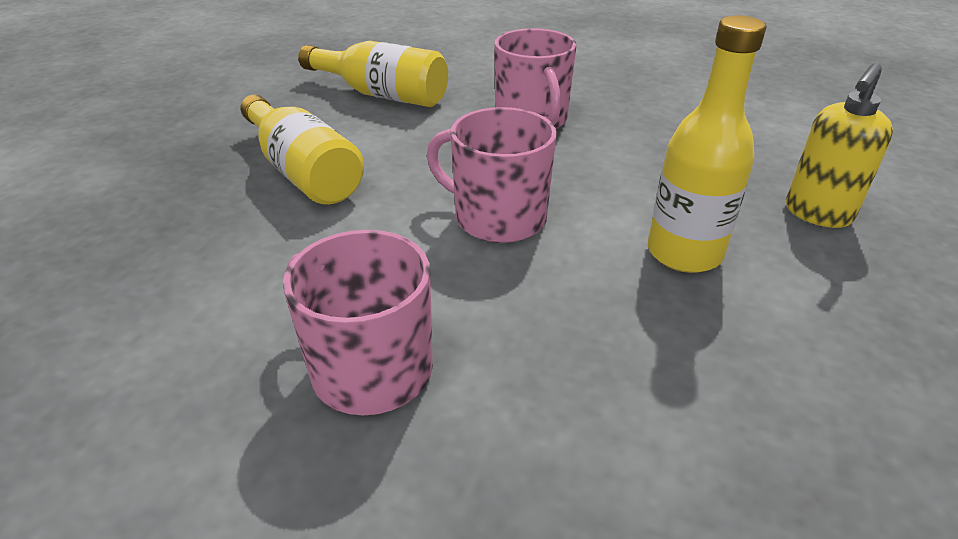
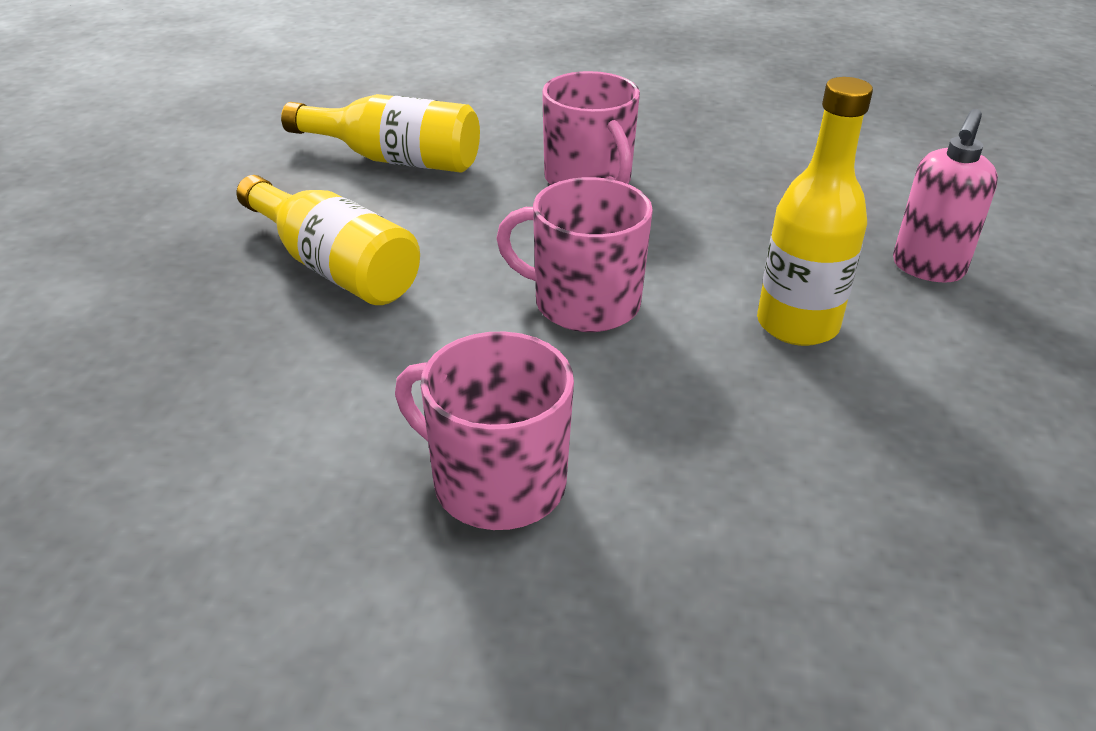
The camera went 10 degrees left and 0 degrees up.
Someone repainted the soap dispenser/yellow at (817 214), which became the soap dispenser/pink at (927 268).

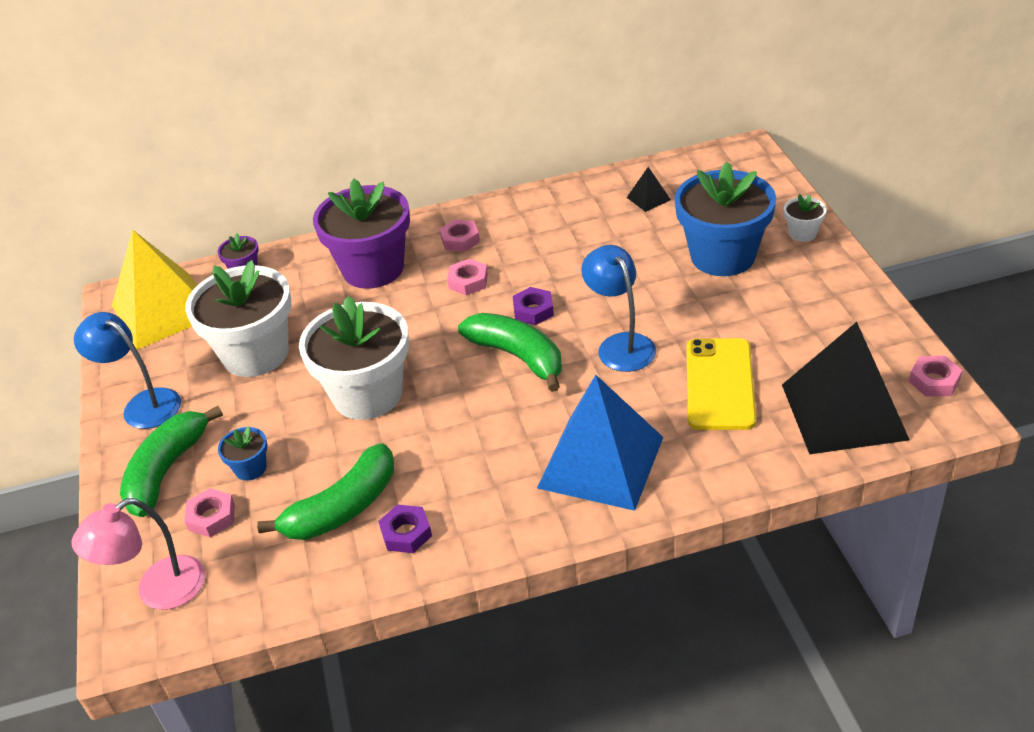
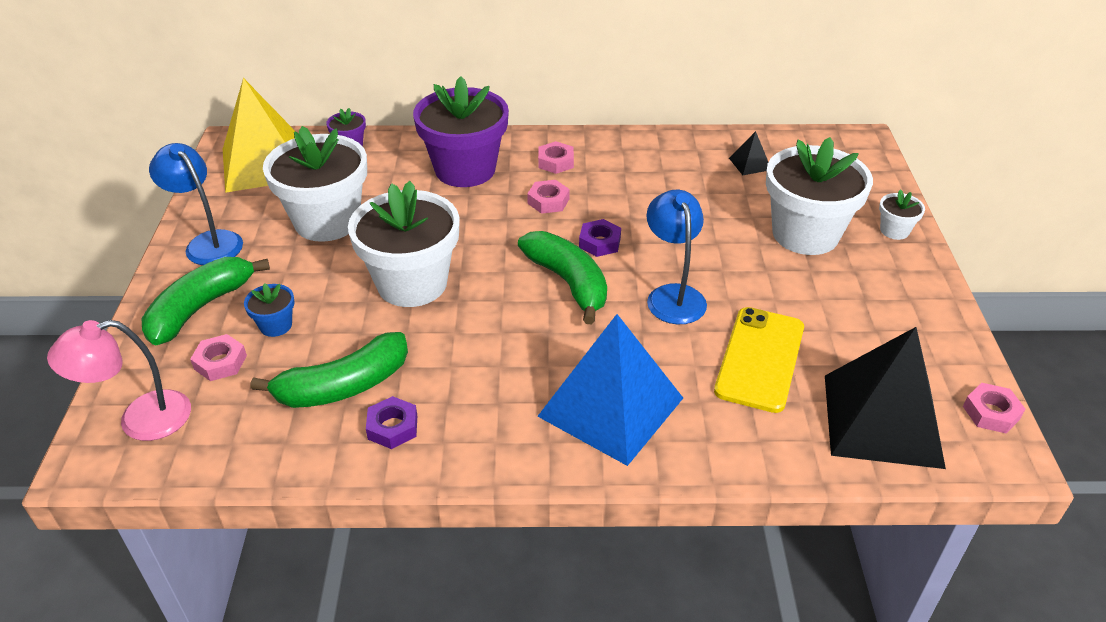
The camera went 10 degrees right and 0 degrees up.
Someone repainted the flower pot/blue at (722 256), which became the flower pot/white at (805 234).

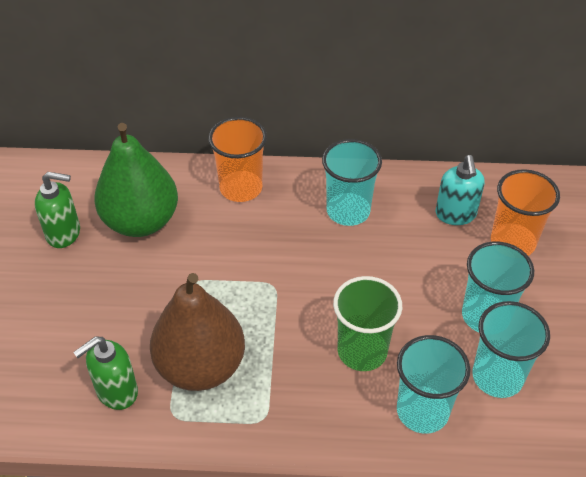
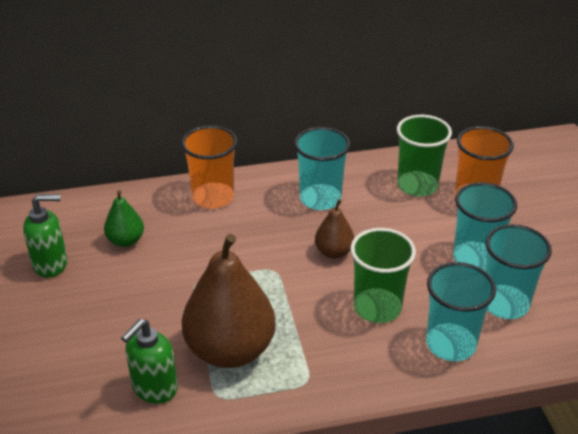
The camera went 15 degrees left and 10 degrees down.
Someone scaled the pear/green at (141 221) by 0.49.
Someone put down the pear/brown at (334 252).
Someone swapped the soap dispenser/turquoise at (455 214) for the cup/green at (417 185).

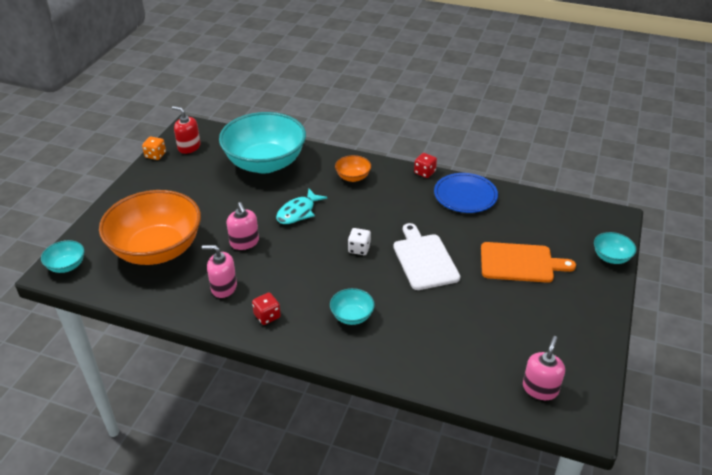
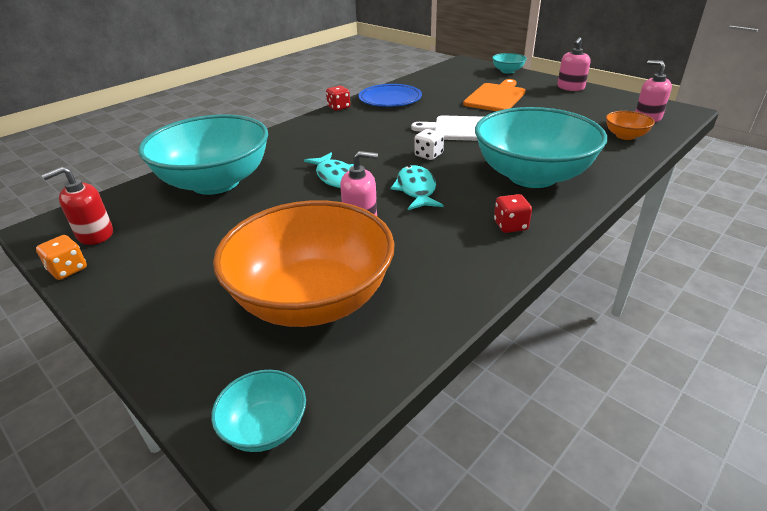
The camera went 65 degrees left and 5 degrees down.
Someone put down the fish/turquoise at (416 190).
Someone scaled the bowl/turquoise at (352 316) by 2.40.
Someone carried the soap dispenser/pink from (224 287) to (570 87).
Someone carried the bowl/orange from (353 177) to (625 136).

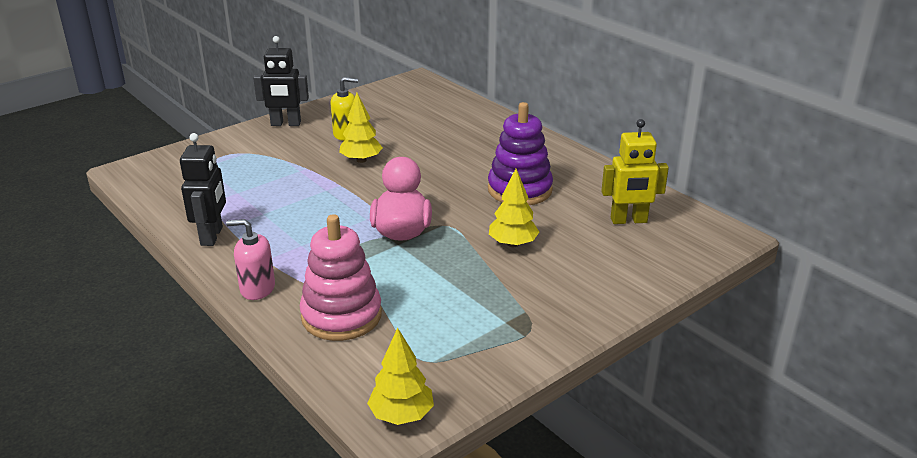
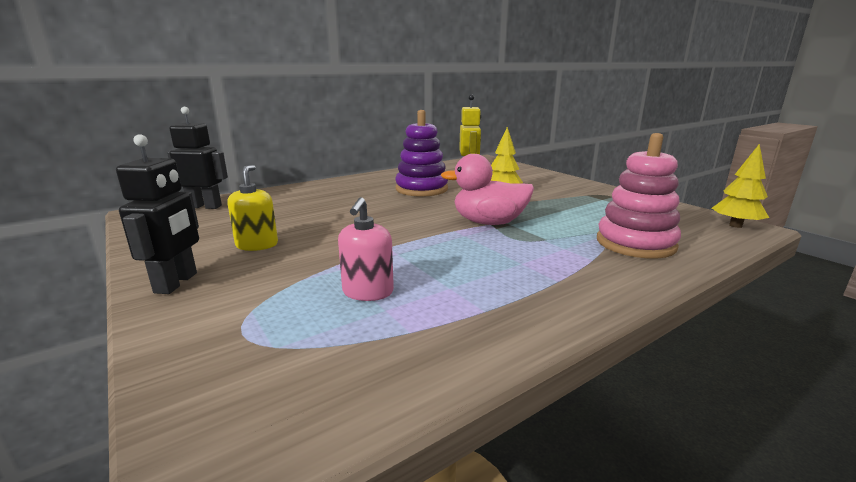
The camera went 85 degrees left and 10 degrees down.
Someone carried the robot/black from (212 236) to (205 206).
Someone carried the soap dispenser/pink from (257 288) to (367 292).
Someone took away the tree/yellow at (361 160).

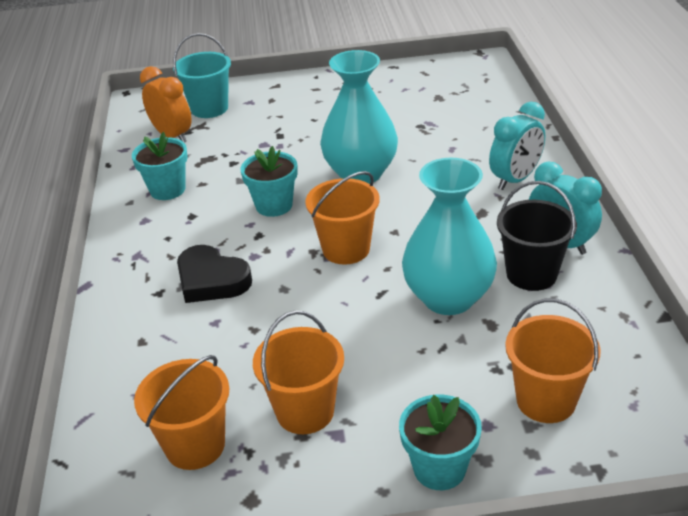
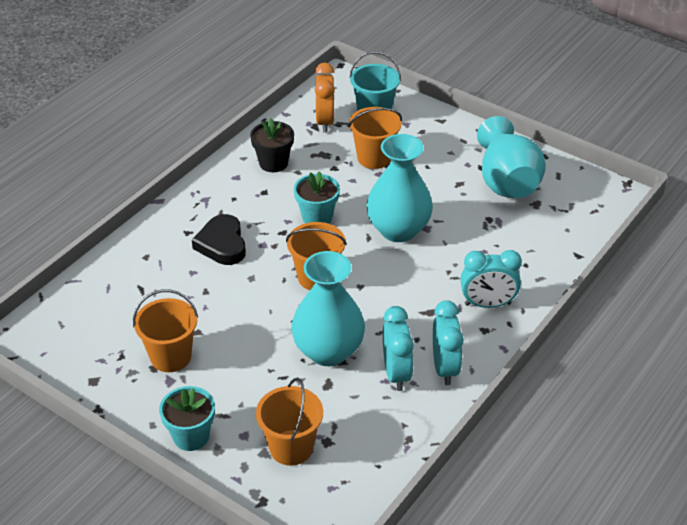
The camera went 40 degrees right and 5 degrees up.
Someone repainted the flower pot/turquoise at (167 190), which became the flower pot/black at (273 163).
Someone carried the bucket/orange from (195 445) to (374 158).
Someone swapped the bucket/black at (531 274) for the clock/turquoise at (396 373).
Someone put down the vase/turquoise at (506 181).

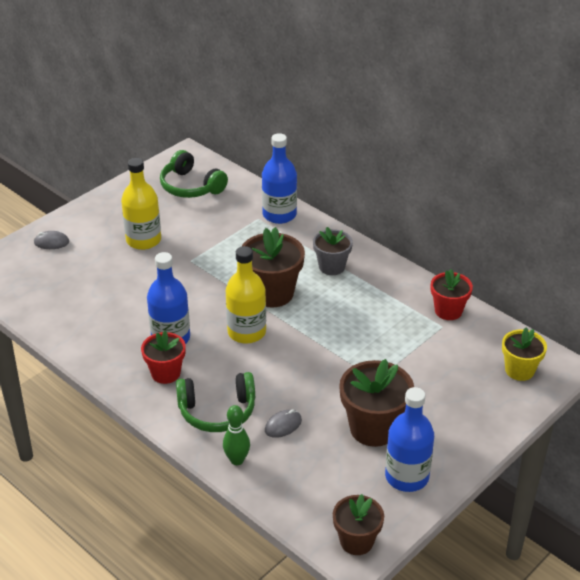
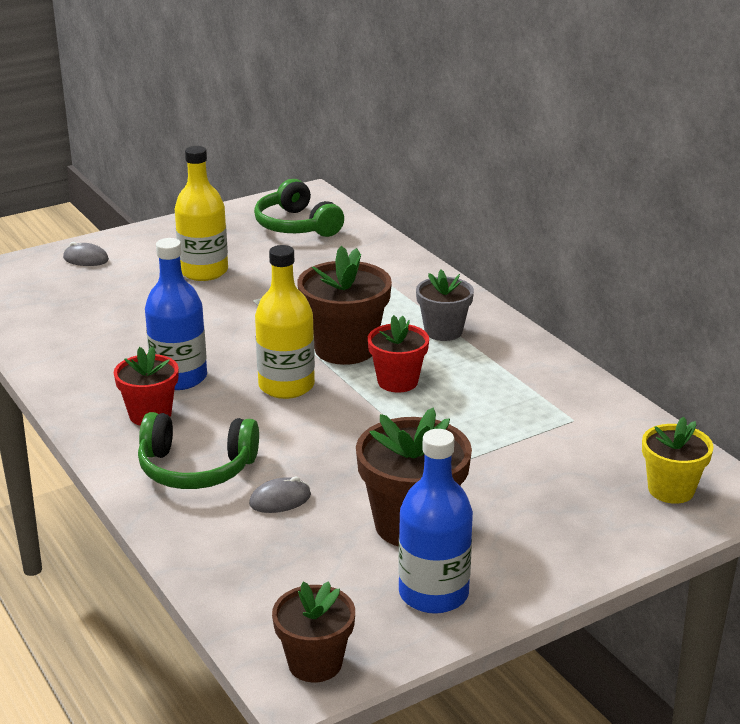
The camera went 15 degrees right and 10 degrees down.
Someone carried the flower pot/red from (448 311) to (397 381).
Someone took away the bowling pin/green at (237 460).
Someone took away the bottle/blue at (279 215).

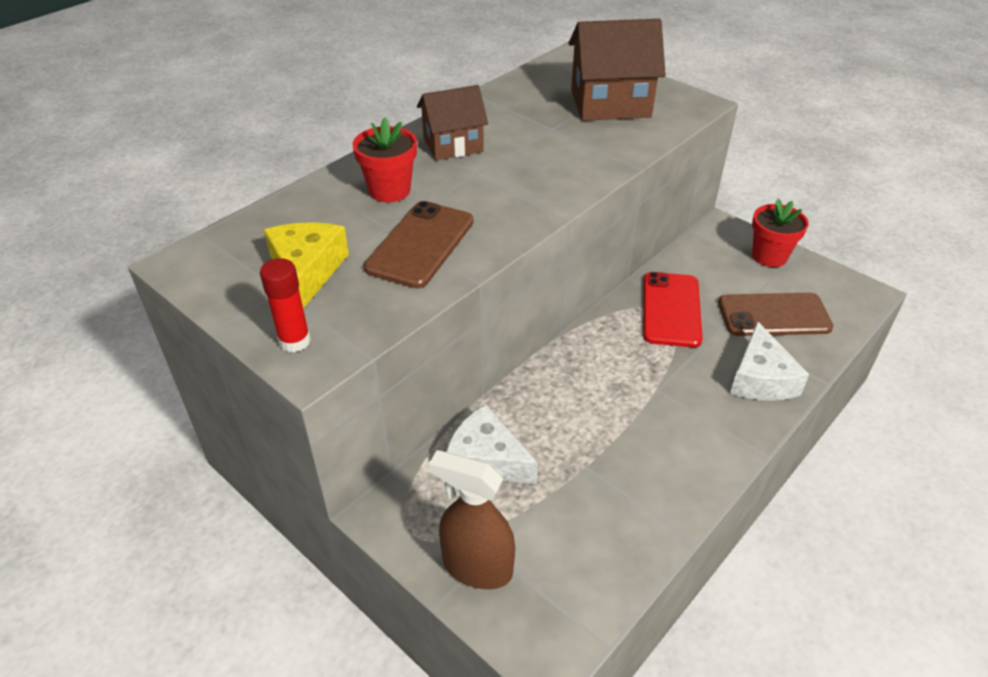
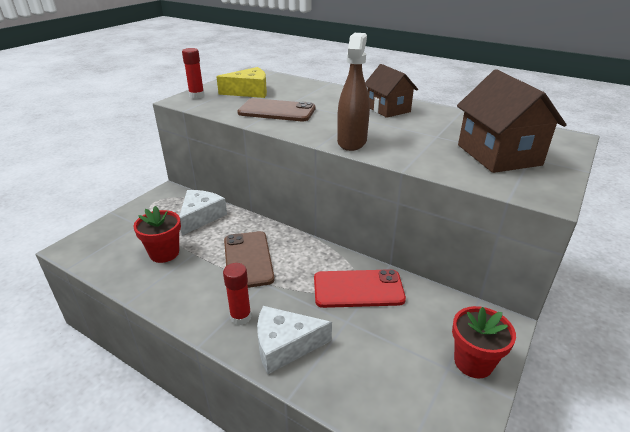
The camera went 80 degrees right and 10 degrees down.
Someone carried the flower pot/red from (390 190) to (164 253).
Someone put down the glue stick/red at (241 317).
Someone carried the phone/brown from (774 315) to (248 259).
Someone carried the spray bottle/brown from (477 567) to (352 142).

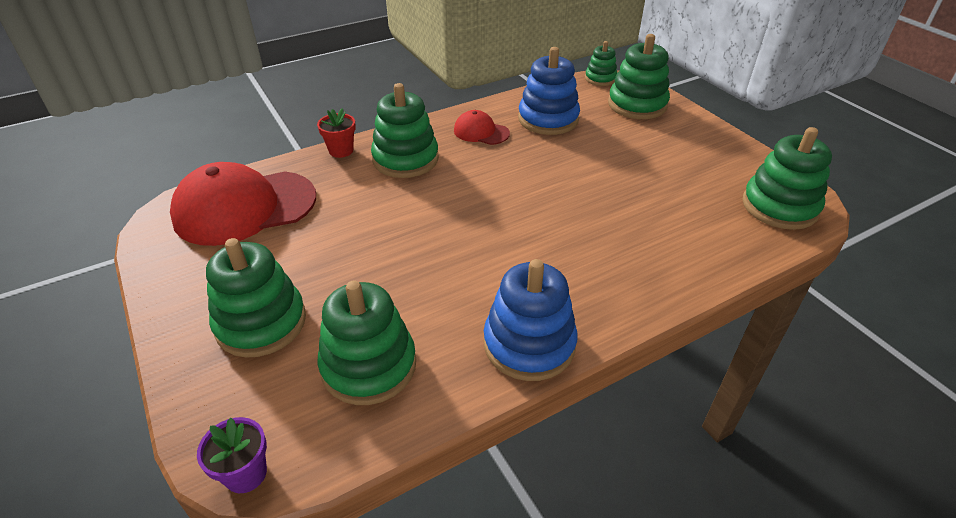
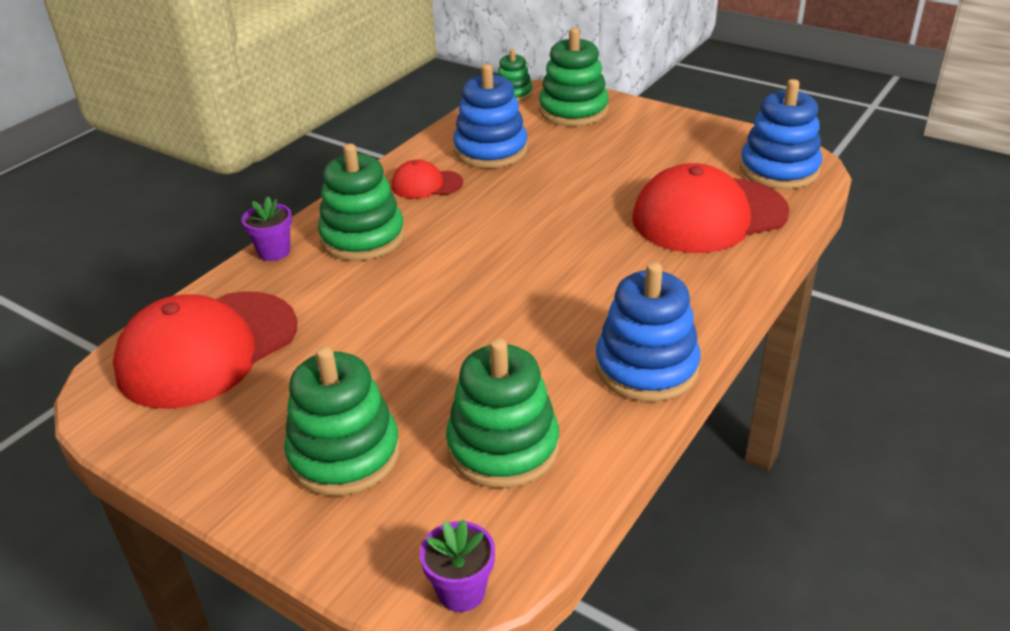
The camera went 25 degrees left and 5 degrees down.
Someone repainted the flower pot/red at (341 150), which became the flower pot/purple at (274 252).
Someone put down the cap/red at (709 215).
Someone repainted the stacking toy/green at (779 207), which became the stacking toy/blue at (779 170).

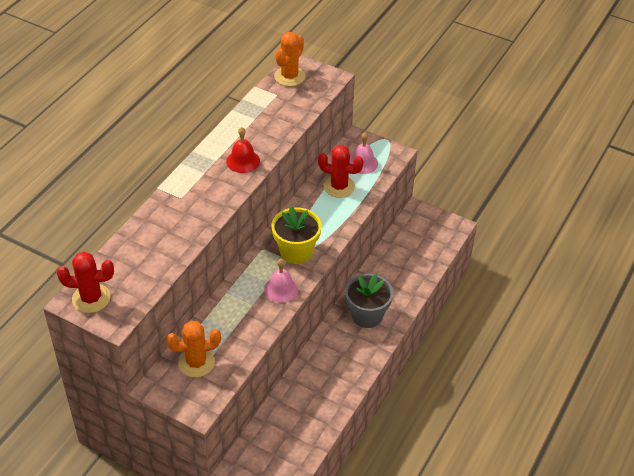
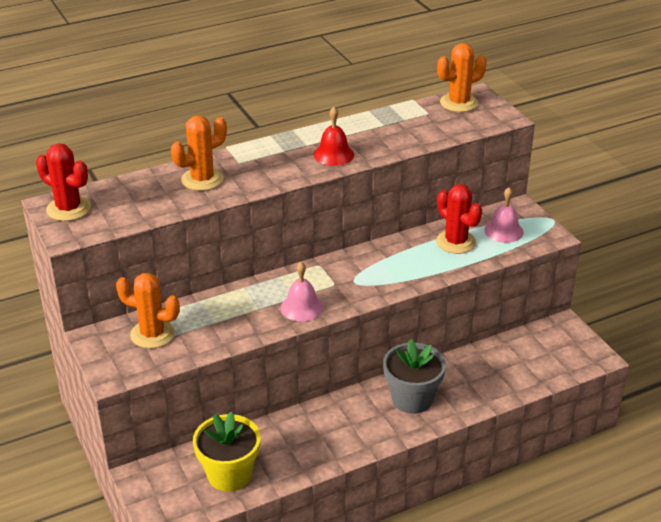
The camera went 35 degrees right and 10 degrees down.
Someone put down the cactus/orange at (202 179).
Someone carried the flower pot/yellow from (296 251) to (229 474).

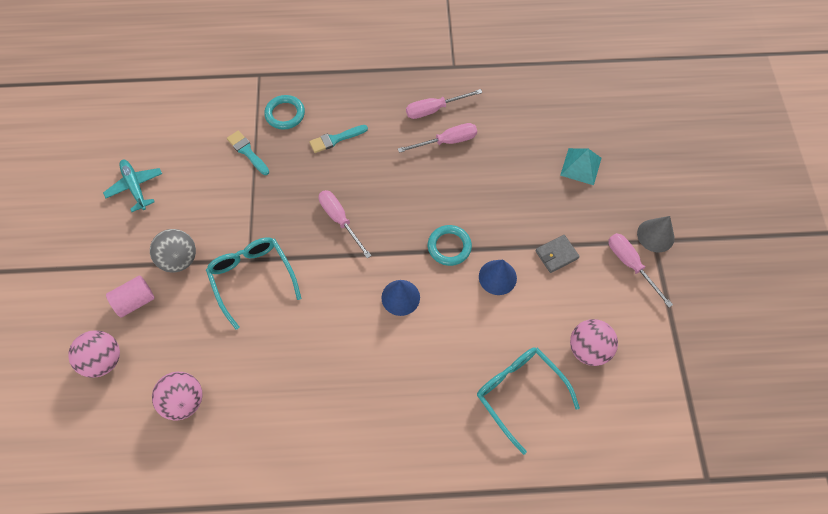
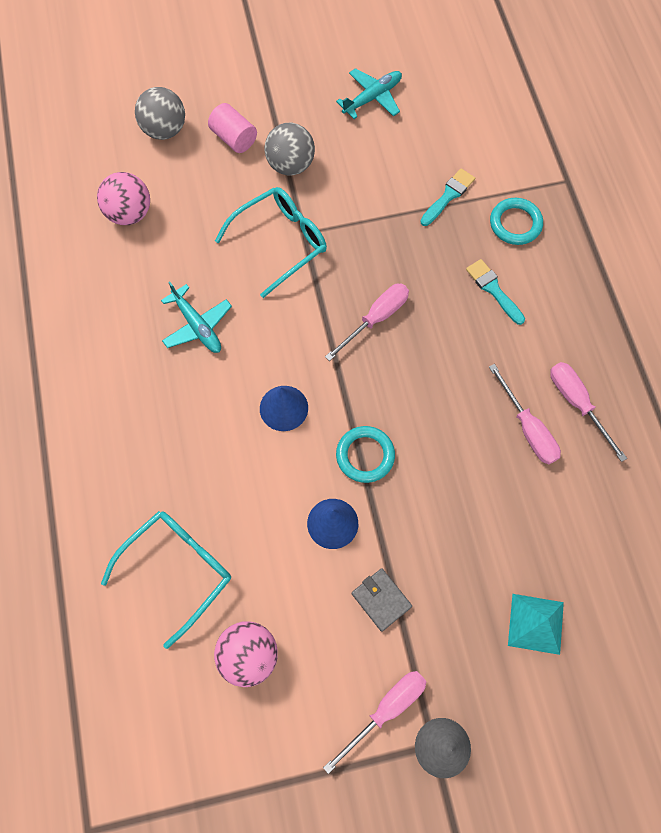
The camera went 80 degrees right and 5 degrees up.
Someone repainted the ball/pink at (104 360), which became the ball/grey at (164 130).
Someone put down the plane/turquoise at (197 325).

